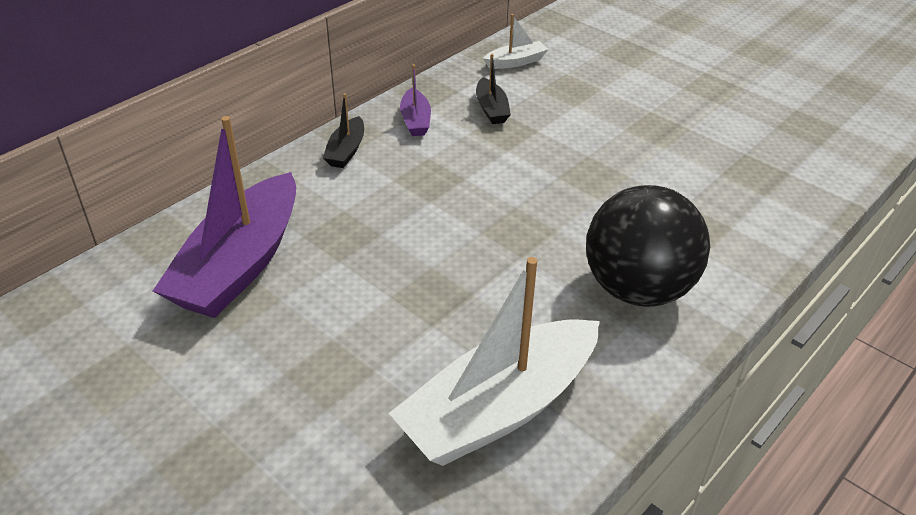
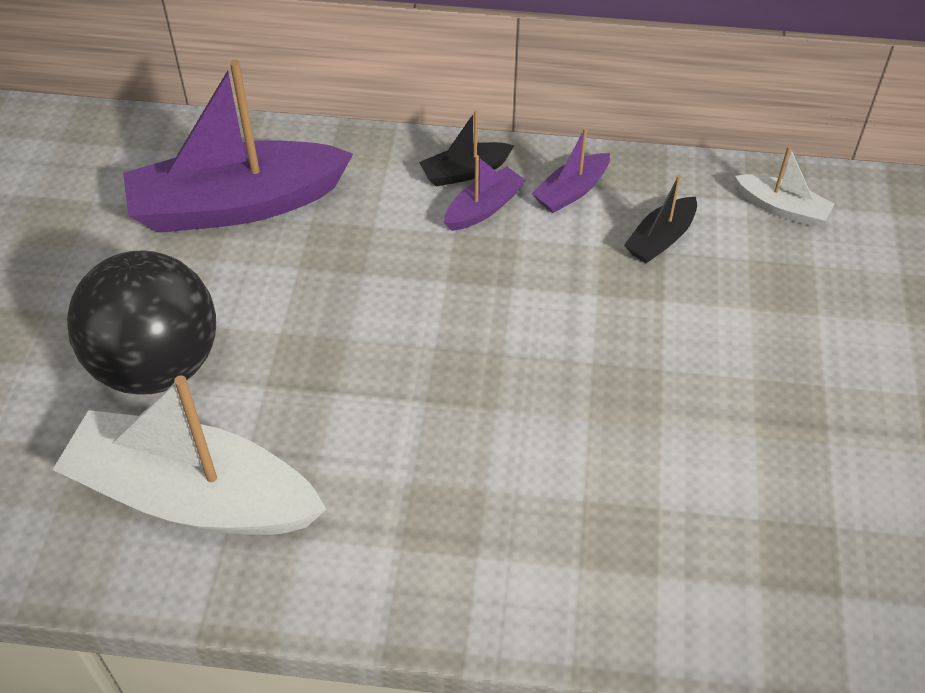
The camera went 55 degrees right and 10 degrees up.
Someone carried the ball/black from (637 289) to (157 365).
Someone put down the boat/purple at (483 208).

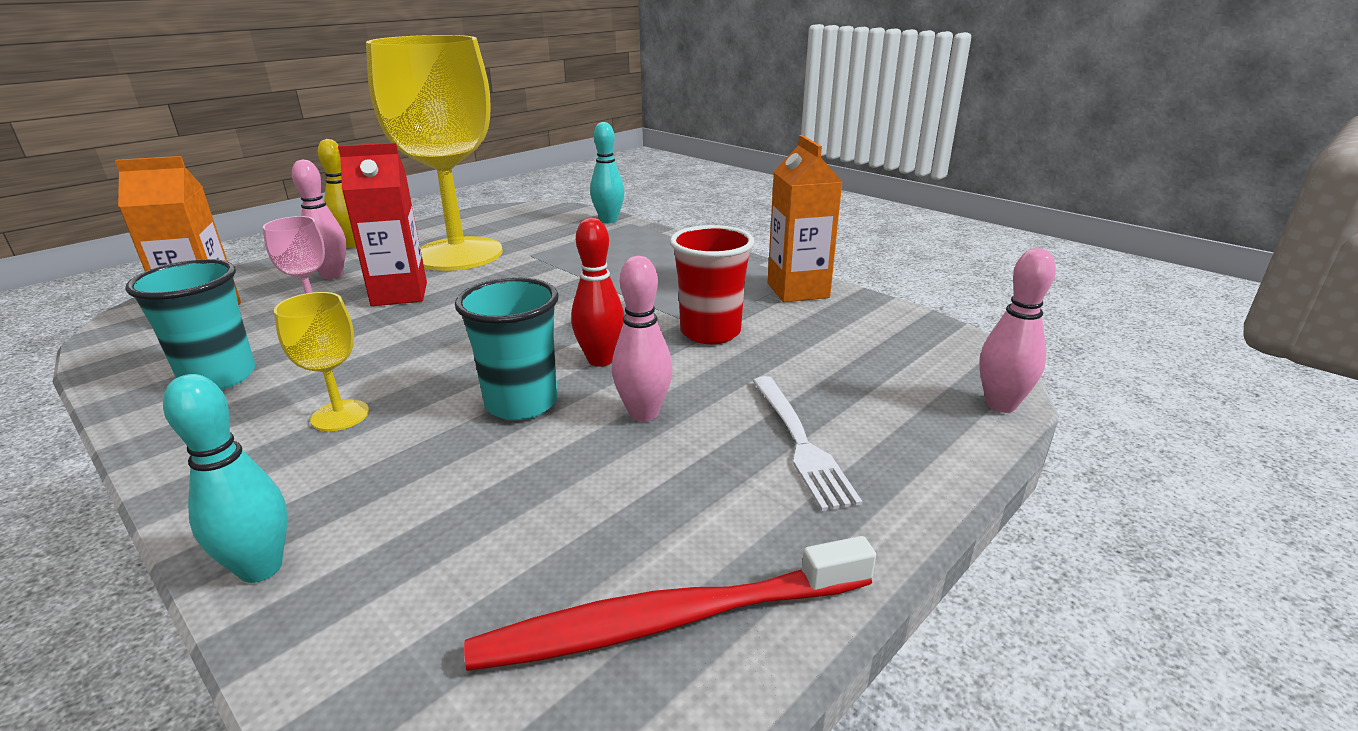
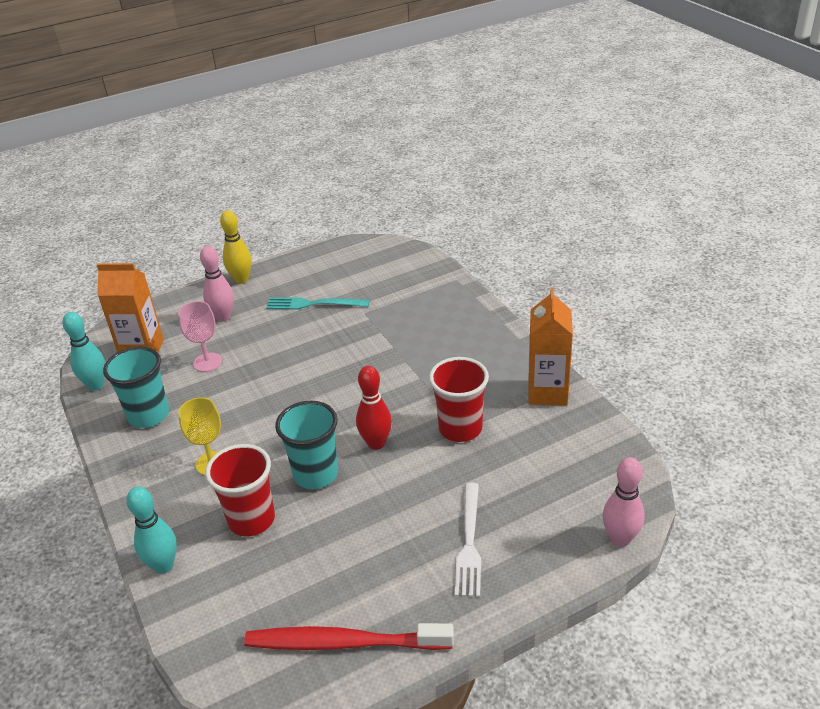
The camera went 20 degrees right and 10 degrees up.
Someone carried the bowling pin/turquoise from (609 220) to (96 385).
Someone put down the cup/red at (251 520).
Someone swapped the goblet/yellow at (458 254) for the fork/turquoise at (313 304).
Someone took away the carton/red at (399 294).
Someone took away the bowling pin/pink at (643 413).

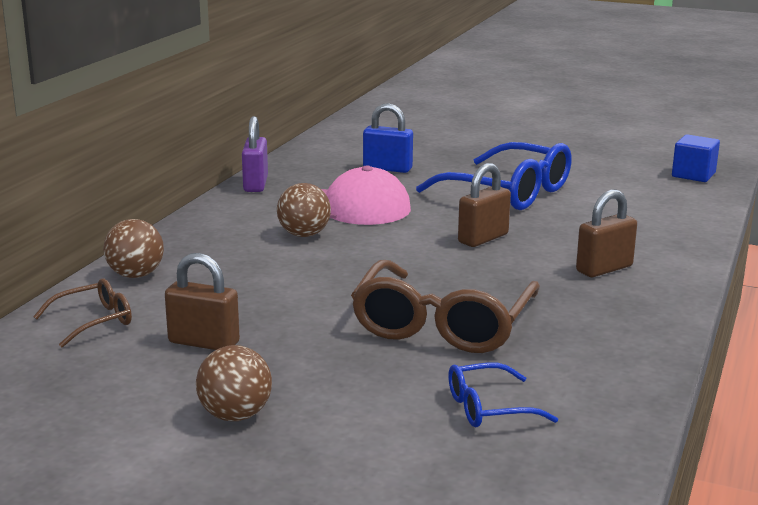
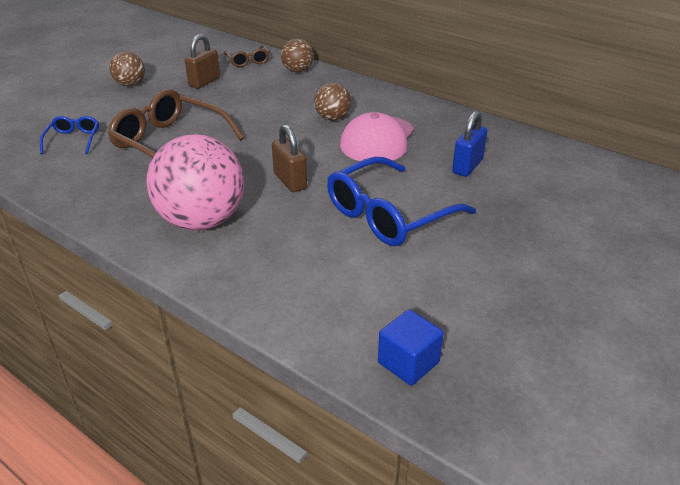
The camera went 105 degrees right and 15 degrees up.
Someone swapped the padlock/brown at (604 269) for the ball/pink at (202 221).
Someone took away the padlock/purple at (255 184).

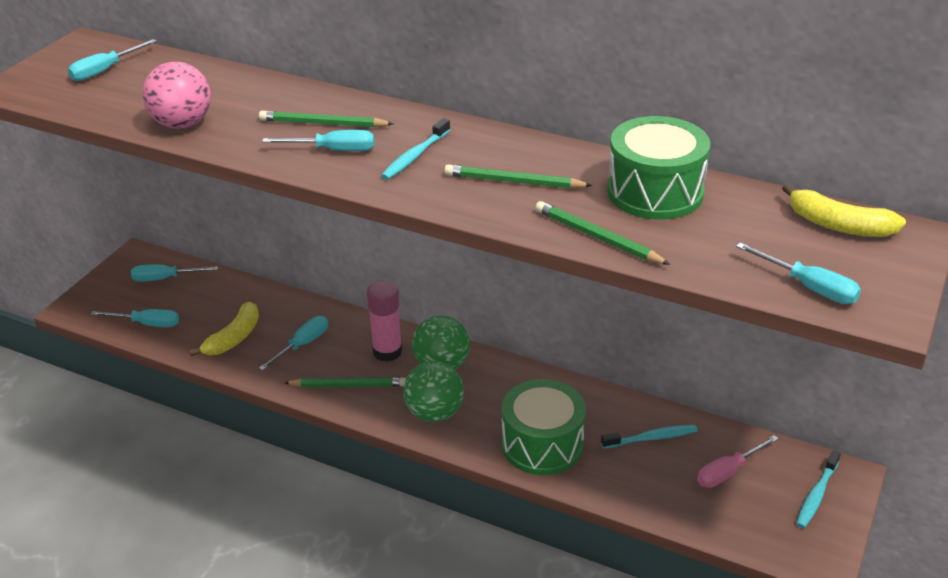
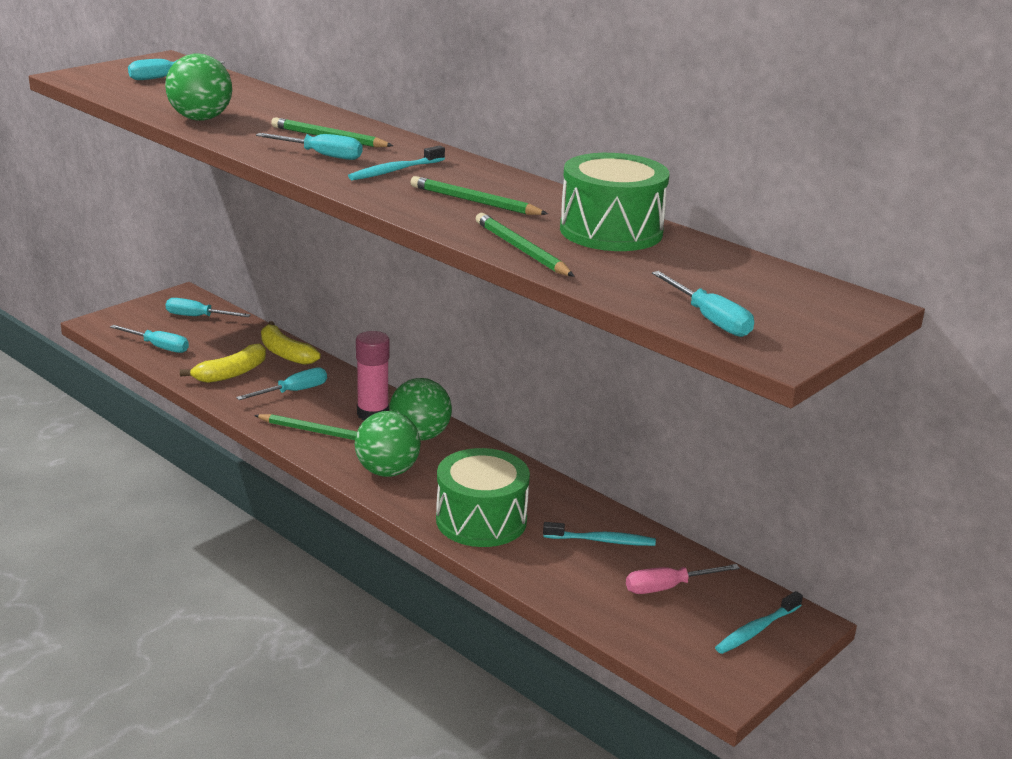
The camera went 15 degrees right and 10 degrees down.
Someone repainted the ball/pink at (182 124), which became the ball/green at (201 119).
Someone carried the banana/yellow from (839 225) to (285 353).

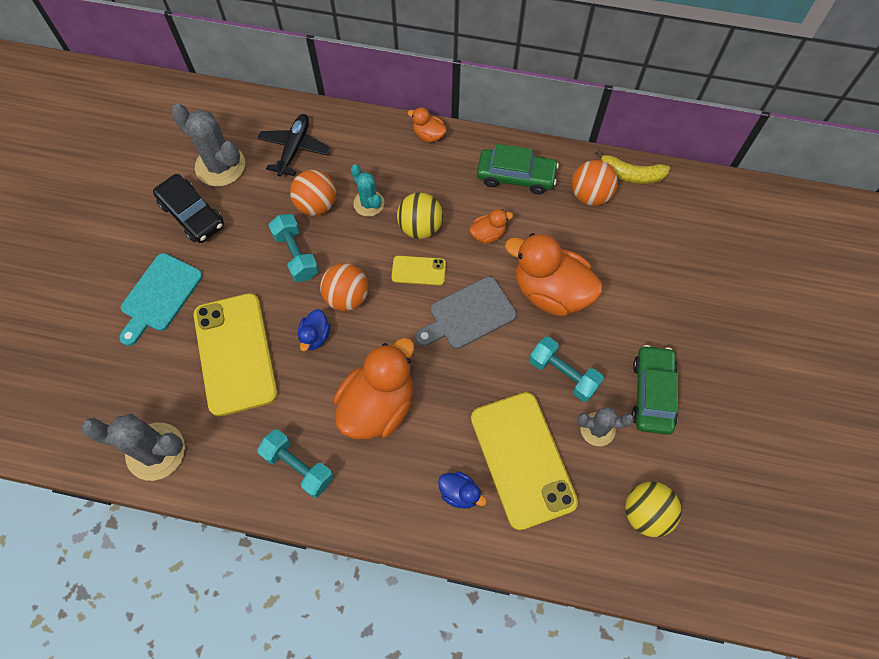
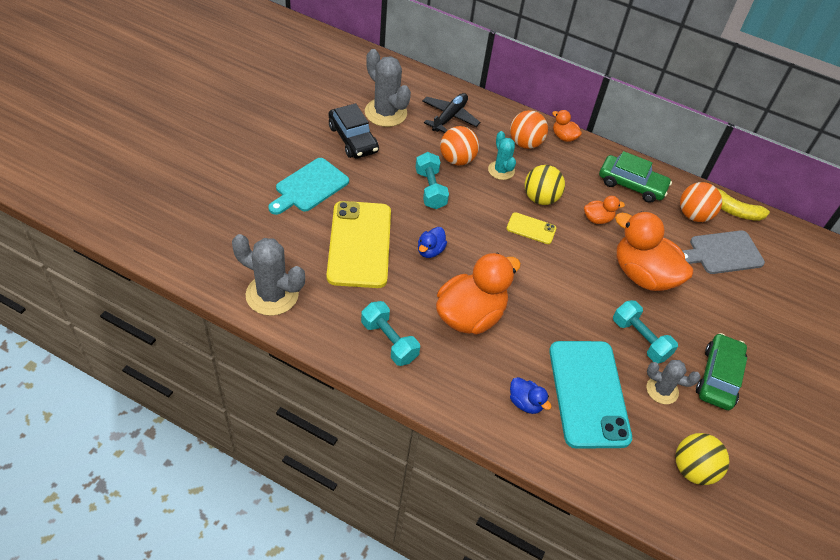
The camera went 10 degrees right and 15 degrees down.
Someone carried the ball/orange from (347 297) to (525 143).
Someone repainted the phone/yellow at (522 459), which became the phone/turquoise at (588 393).
Someone carried the cutting board/grey from (468 315) to (722 253).

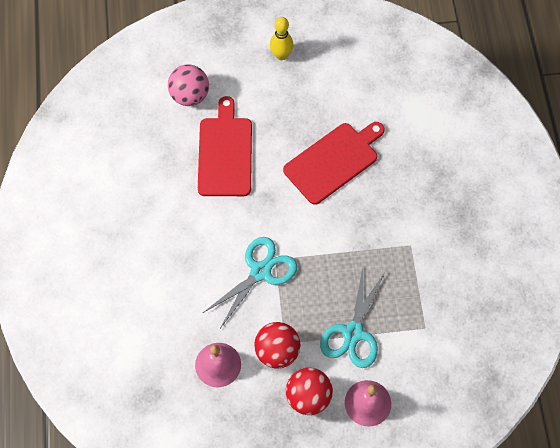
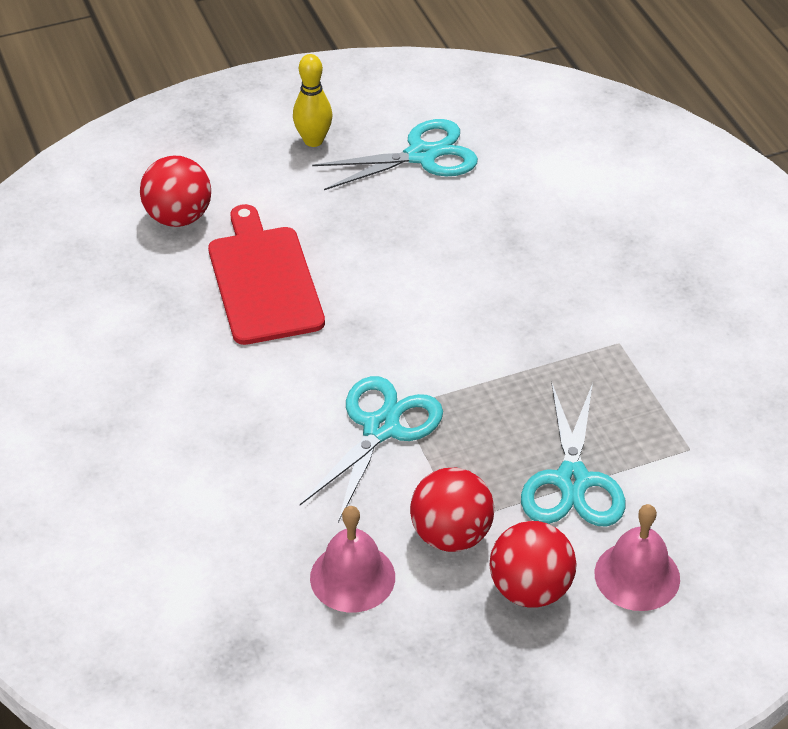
The camera went 15 degrees left and 20 degrees down.
Someone repainted the ball/pink at (190 95), which became the ball/red at (178 217).
Someone put down the scissors/turquoise at (421 155).
Someone took away the cutting board/red at (333 161).

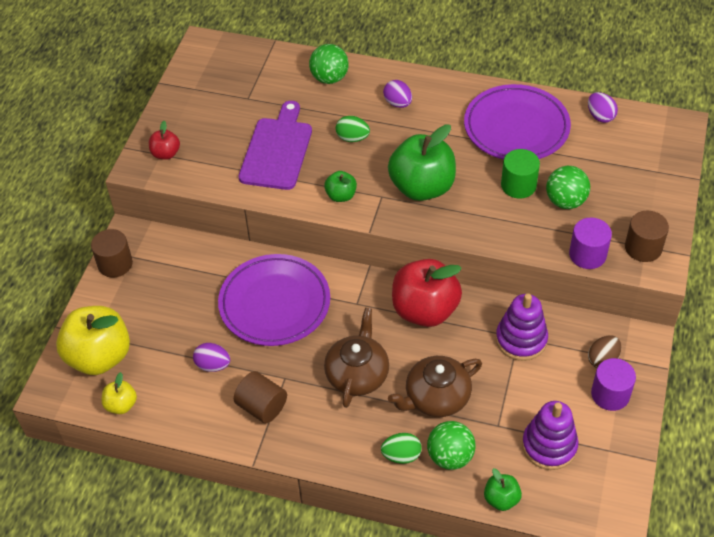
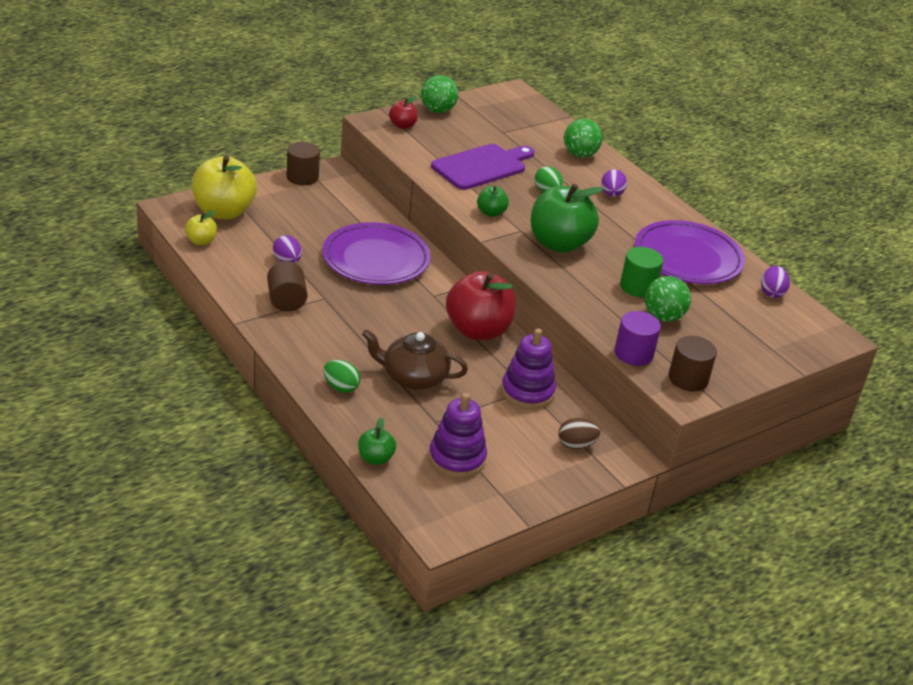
The camera went 35 degrees right and 15 degrees down.
Someone carried the ball/green from (450 456) to (437 110).
Someone took away the teapot/brown at (357 374).
Someone took away the cylinder/purple at (610 394).

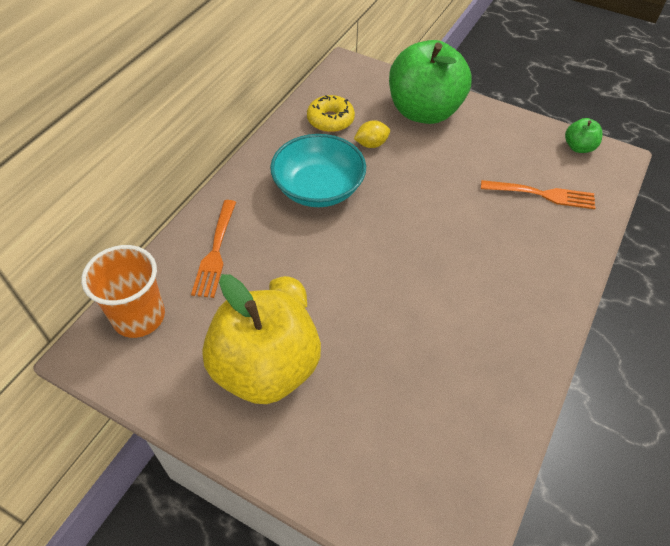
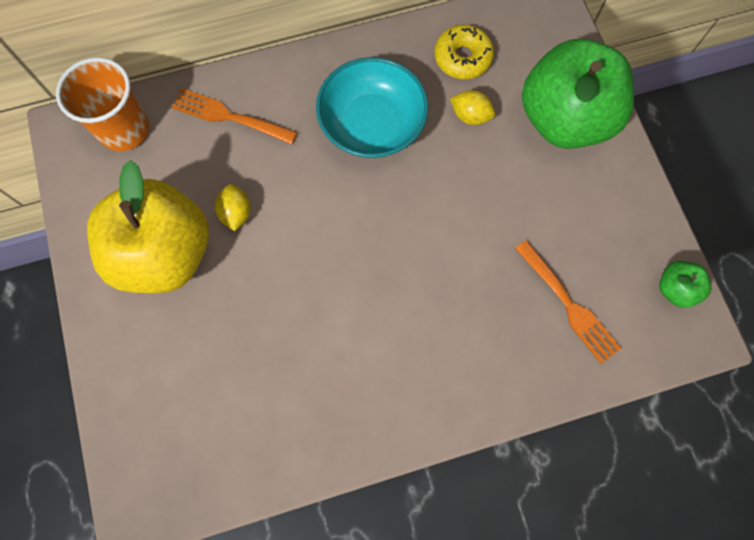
The camera went 45 degrees right and 20 degrees up.
Someone rotated the fork/orange at (215 251) by 60 degrees clockwise.

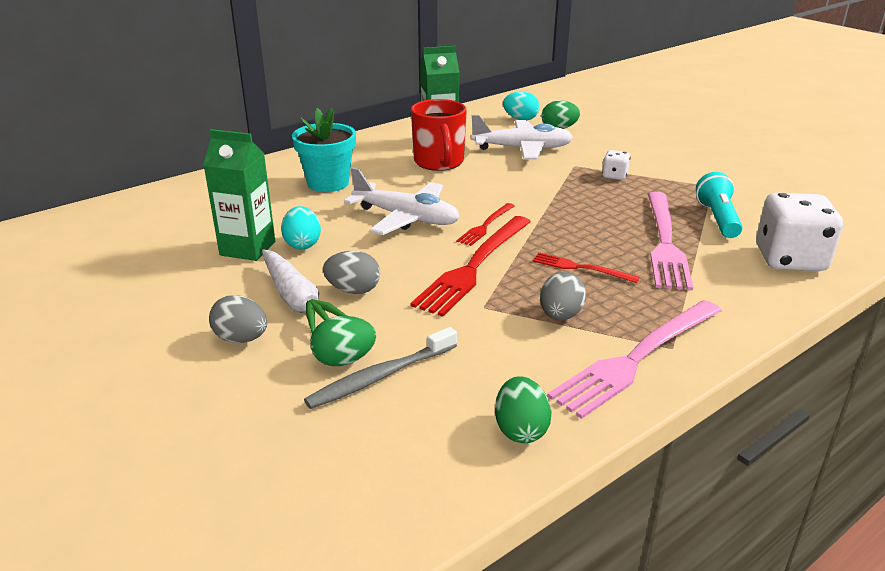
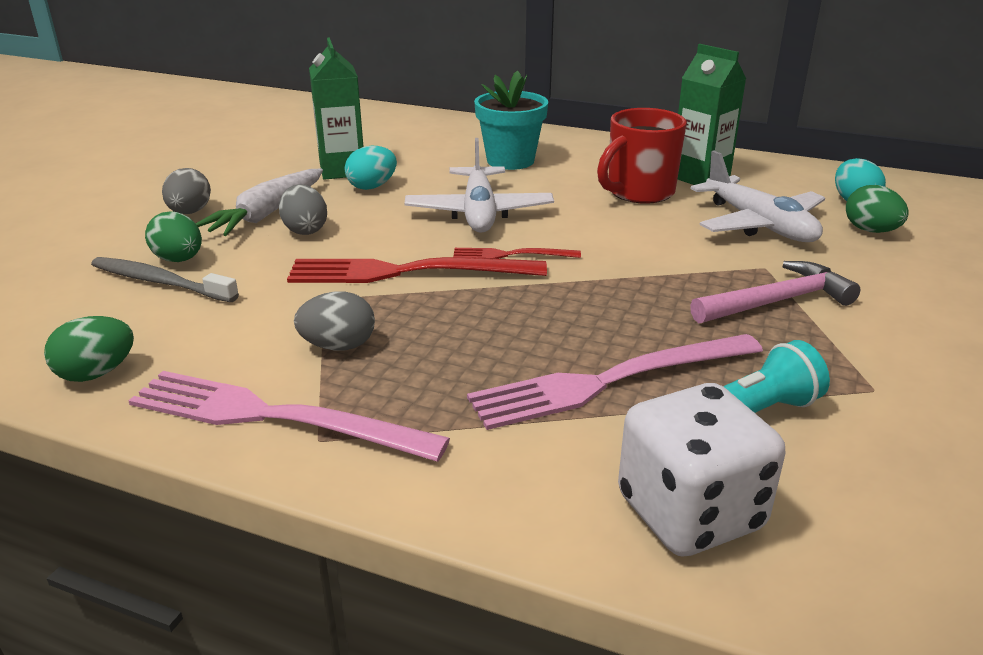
The camera went 60 degrees right and 0 degrees up.
Someone swapped the dice/white at (614 176) for the hammer/pink at (777 301).
Someone took away the fork/red at (581 268).

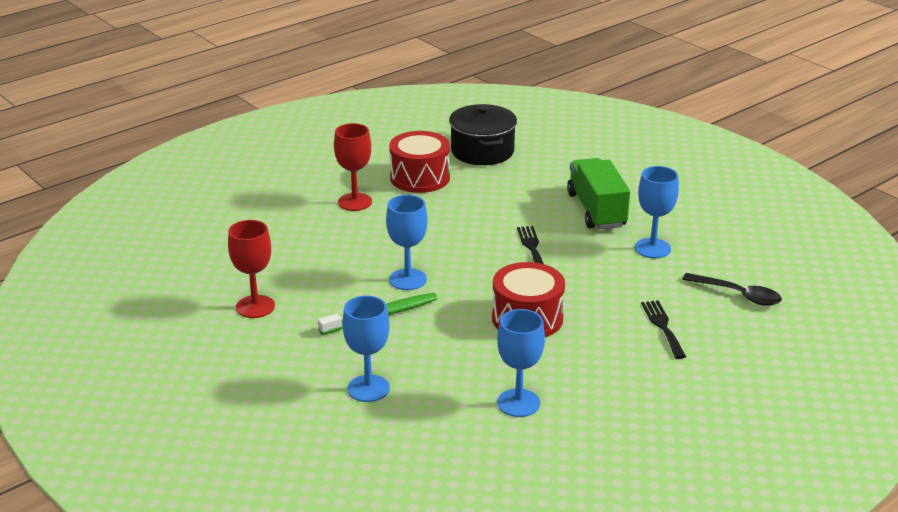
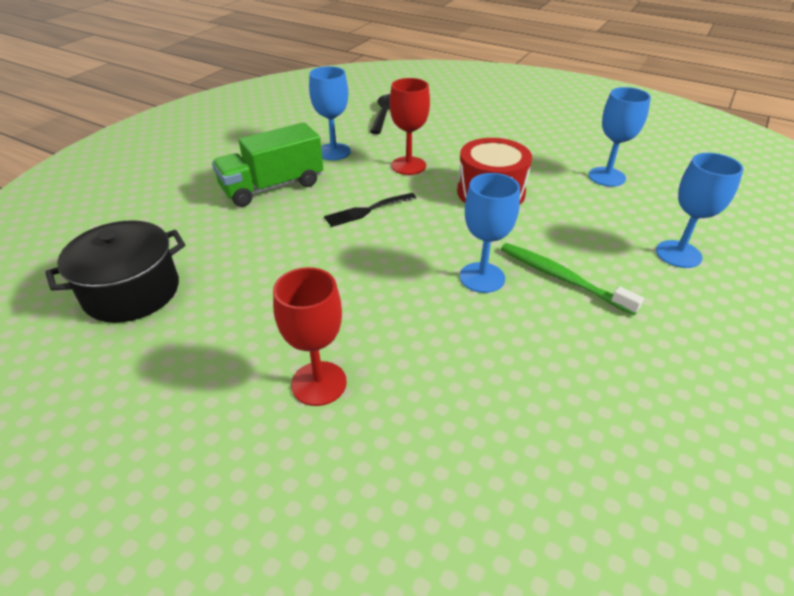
The camera went 110 degrees left and 10 degrees up.
Someone carried the goblet/red from (255 307) to (408 166).
Someone took away the drum/red at (420 178).
Someone took away the fork/black at (662 326).

